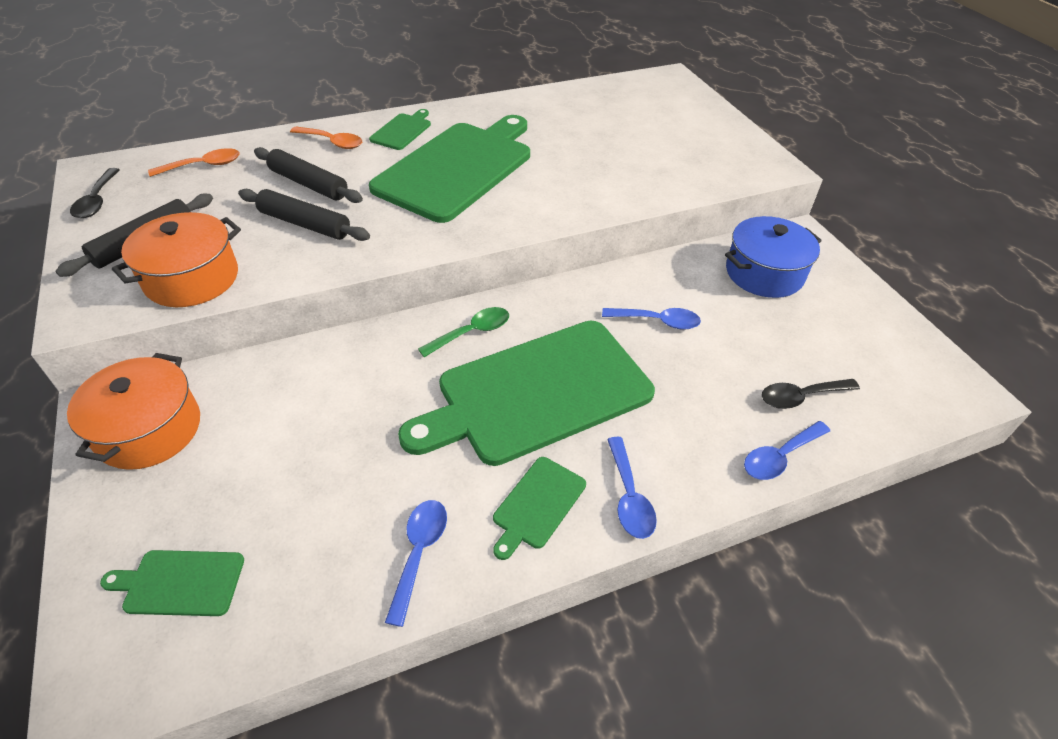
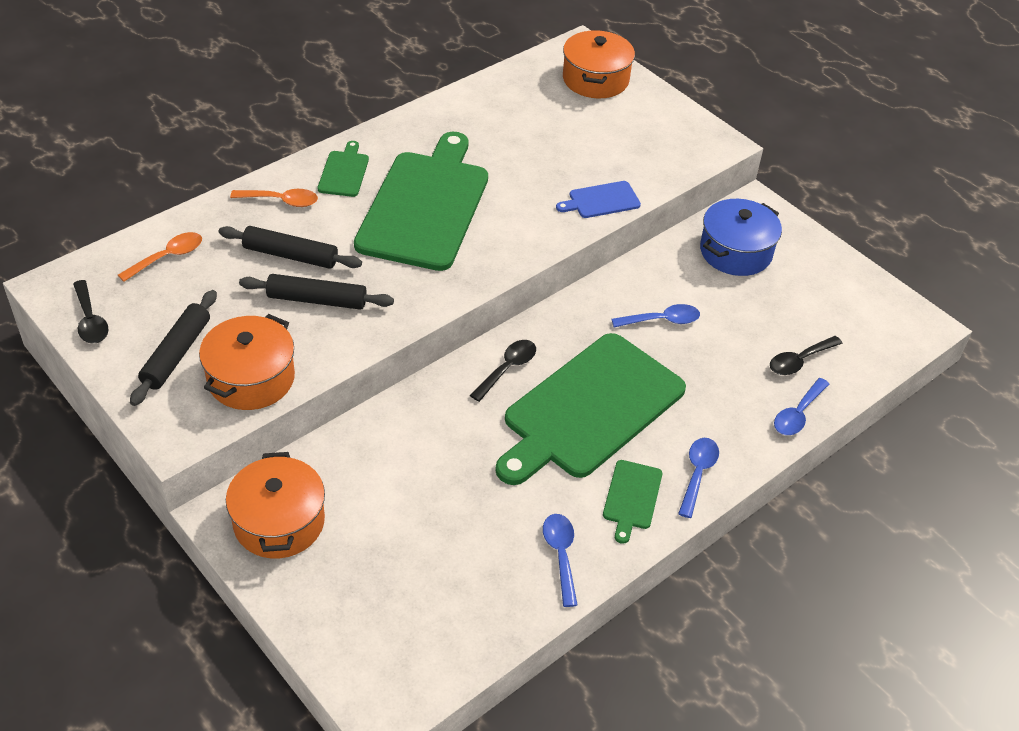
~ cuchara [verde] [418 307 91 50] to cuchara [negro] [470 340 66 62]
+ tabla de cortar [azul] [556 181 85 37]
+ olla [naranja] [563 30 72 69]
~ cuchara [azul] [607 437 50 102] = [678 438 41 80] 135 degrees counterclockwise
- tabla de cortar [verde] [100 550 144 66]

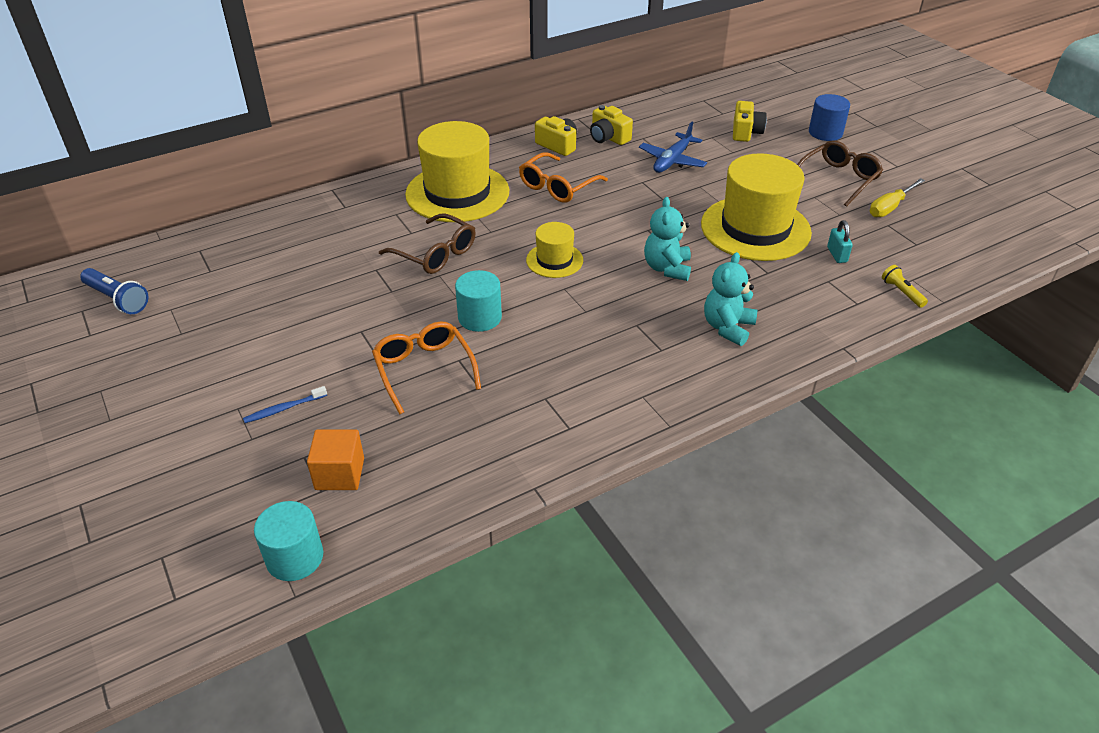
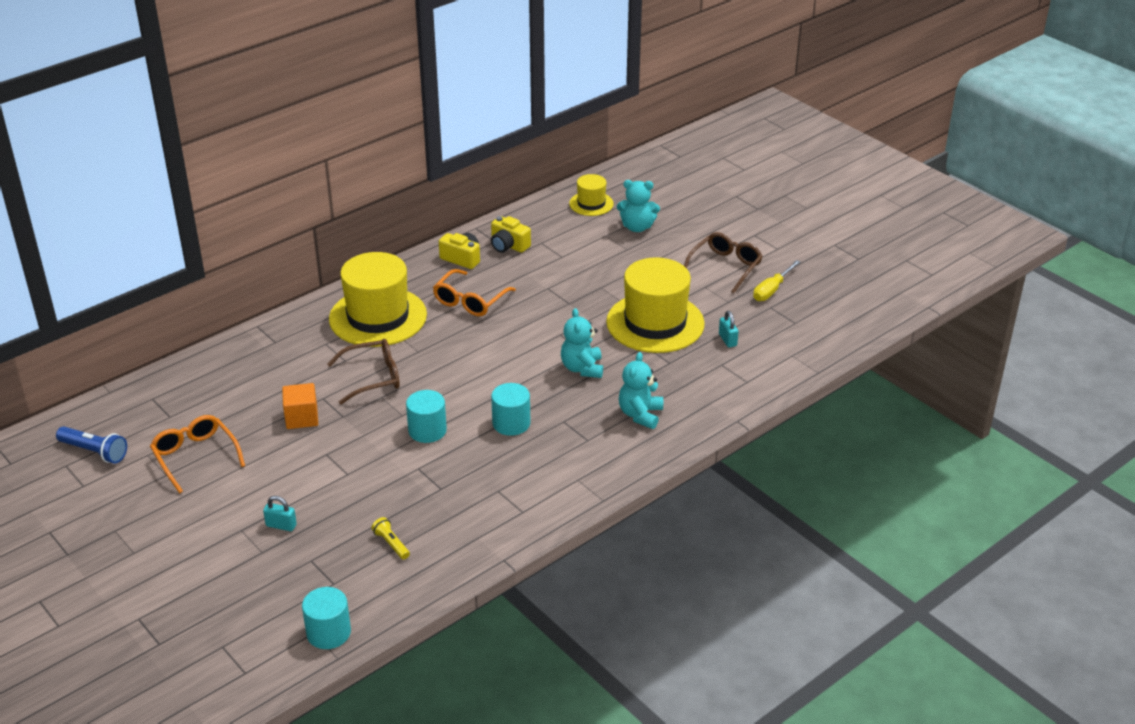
~ gafas [naranja] [372 321 109 93] to [150 415 95 78]
~ cepillo de dientes [azul] [243 386 84 37] to candado [turquesa] [263 496 34 35]
~ cubo [naranja] [307 429 57 61] to [282 383 36 46]
~ gafas [marrón] [379 214 97 60] = [327 339 73 66] 45 degrees counterclockwise
~ lámpara de mano [amarillo] [882 265 46 43] to [371 517 39 43]
+ cilindro [turquesa] [491 383 39 53]
~ sombrero [amarillo] [526 222 57 56] to [569 174 45 42]
~ cámara [amarillo] [733 101 34 41] to osito [turquesa] [617 180 43 52]
- avión [azul] [639 122 68 51]
- cilindro [azul] [809 94 41 47]

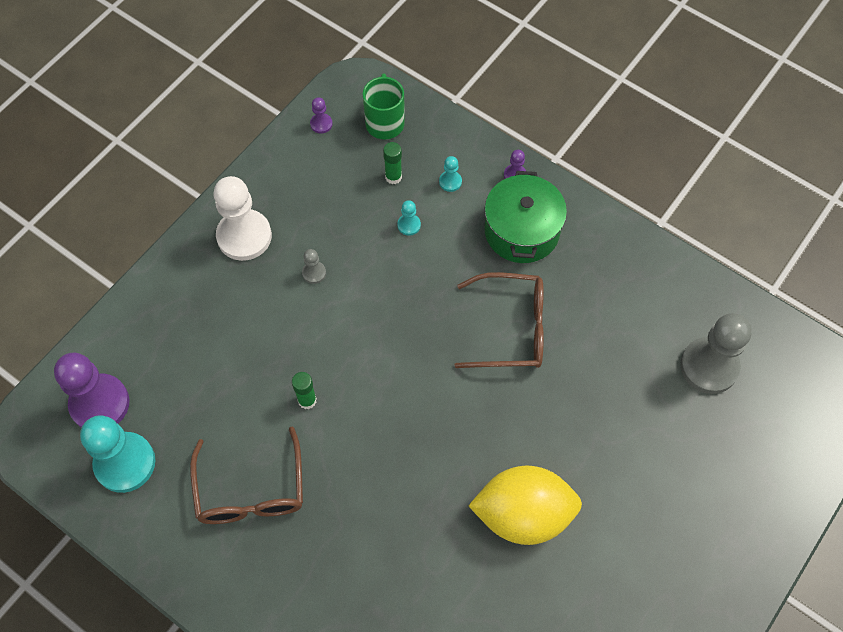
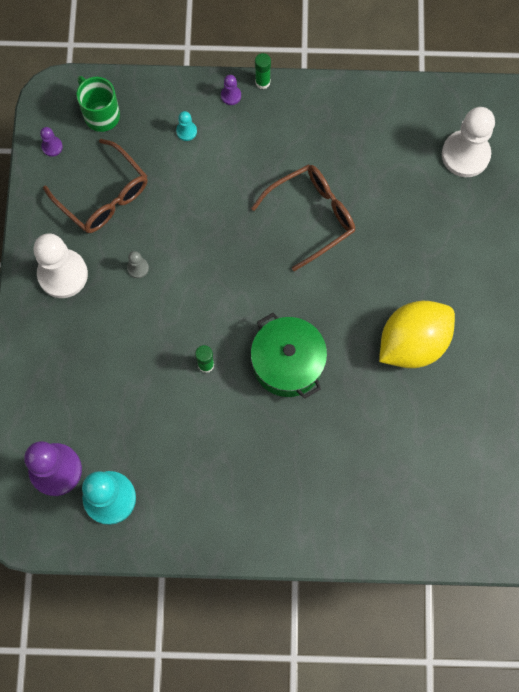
~ gafas [marrón] [190 426 113 98] to [43 139 105 94]
~ olla [verde] [484 171 83 92] to [251 313 76 86]
~ barra de pegamento [verde] [383 142 19 42] to [255 53 16 36]
~ peón [gris] [680 313 72 81] to peón [blanco] [442 107 53 70]
- peón [turquesa] [397 200 24 36]

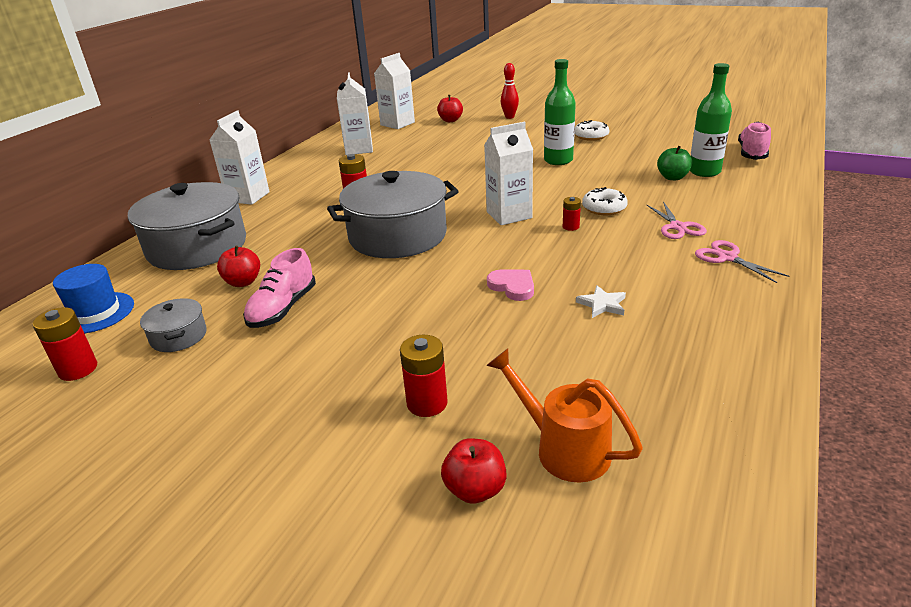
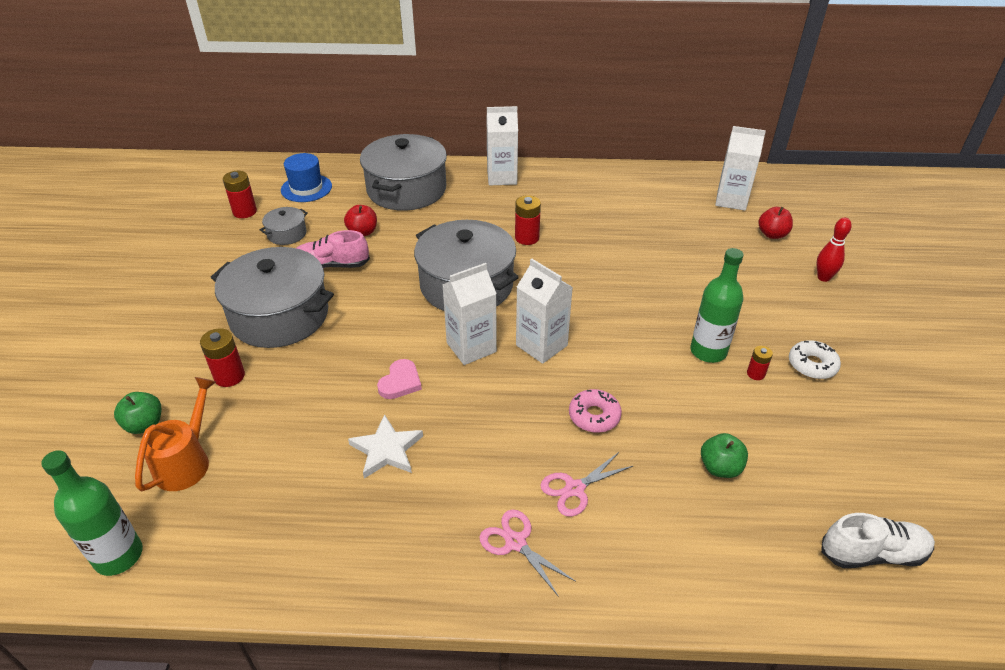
~ botella [verde] [690 63 42 114] to [41 450 102 126]
~ manzana [rojo] [441 438 66 66] to manzana [verde] [114 392 48 42]
+ olla [gris] [211 247 123 101]
~ estrella [blanco] [576 285 50 33] = [348 415 75 63] x1.52
~ cartón de leche [blanco] [337 72 36 83] to [442 263 55 102]
~ tijeras [rosa] [695 240 95 43] = [479 509 97 88] 75 degrees counterclockwise
~ rosquilla [blanco] [582 187 46 28] to rosquilla [rosa] [569 389 53 44]
~ pila [rojo] [563 197 18 34] to [747 346 26 34]
~ zapato [rosa] [738 122 33 38] to zapato [blanco] [821 513 114 55]

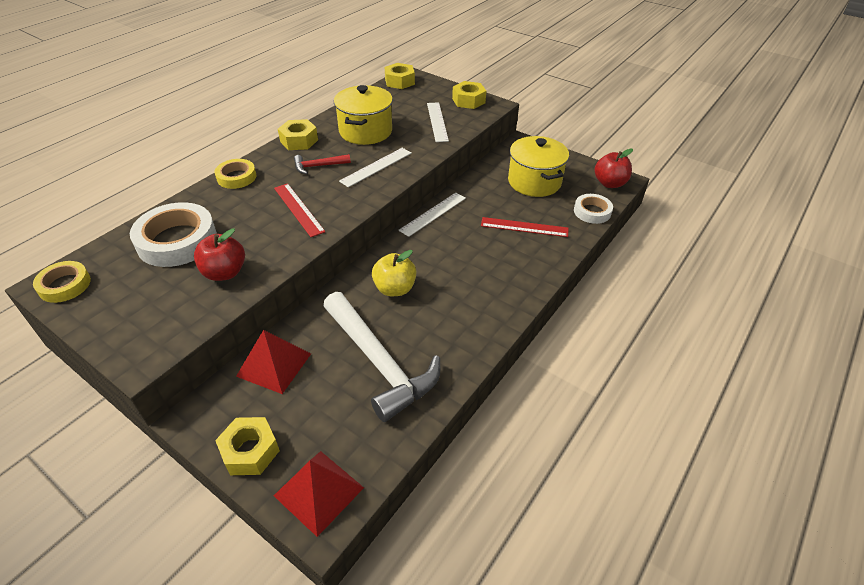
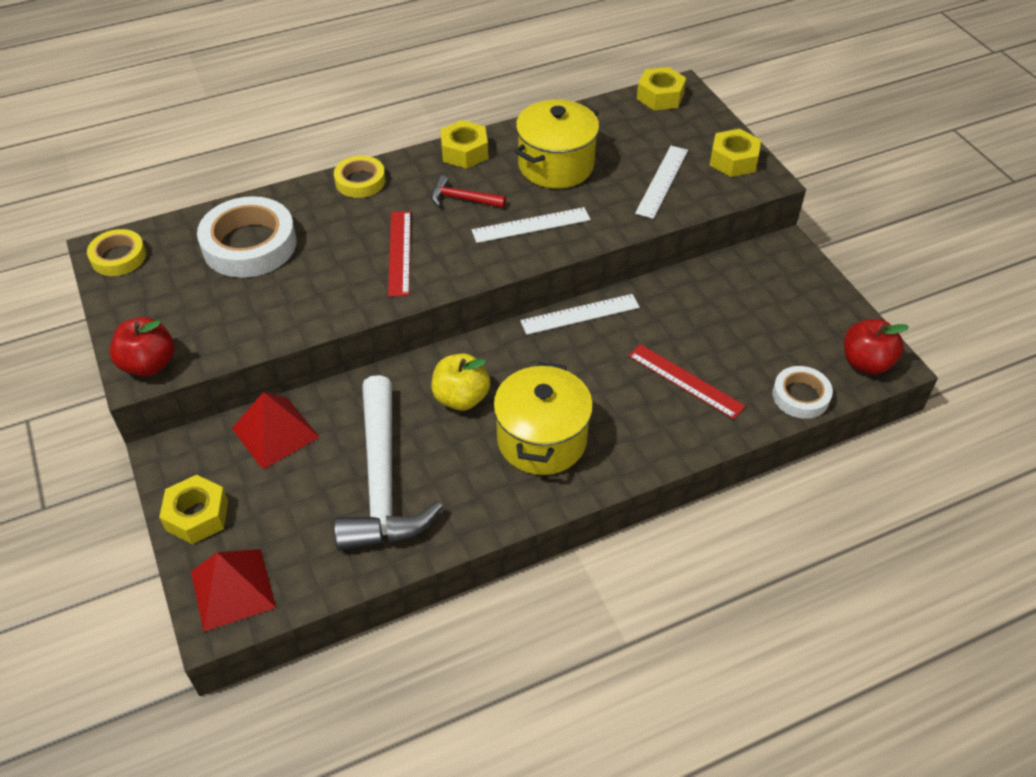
~ manzana [rojo] [194 228 51 53] to [110 317 64 60]
~ olla [amarillo] [508 136 61 61] to [493 362 100 113]

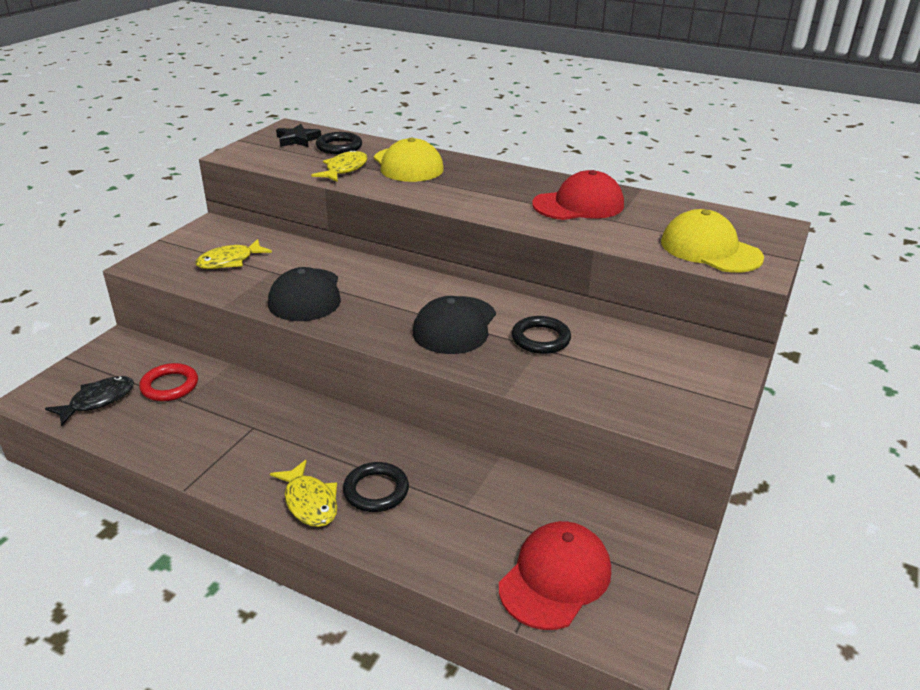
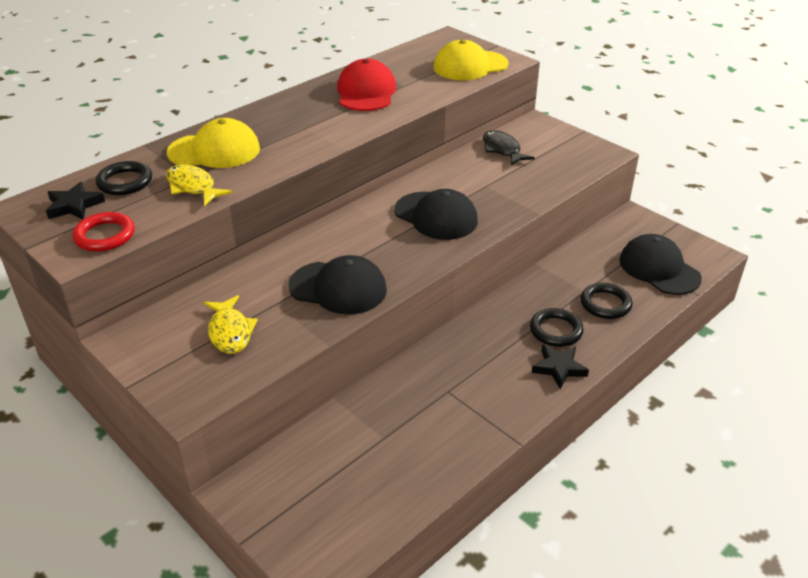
~ anillo [rojo] [139 363 59 38] to [72 212 63 39]
~ pez [negro] [45 376 89 50] to [483 130 52 36]
~ pez [amarillo] [270 460 67 67] to estrella [negro] [532 344 57 45]
~ anillo [negro] [512 316 59 38] to [581 283 52 36]
~ gorra [rojo] [499 521 112 109] to gorra [negro] [619 234 83 61]

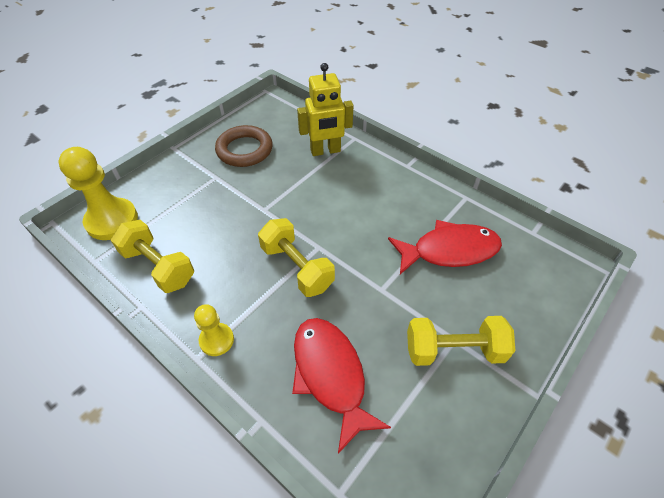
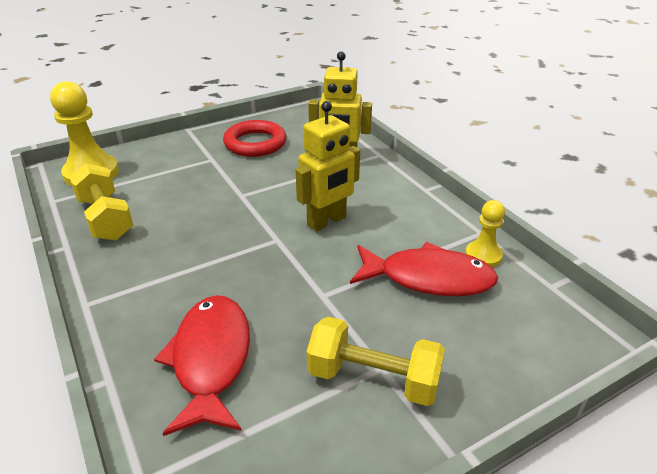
~ anillo [marrón] [215 125 58 42] to anillo [rojo] [223 120 64 37]
+ robot [amarillo] [296 101 64 130]
~ peón [amarillo] [194 304 40 52] to [465 200 40 67]
- mancuerna [amarillo] [258 218 77 79]

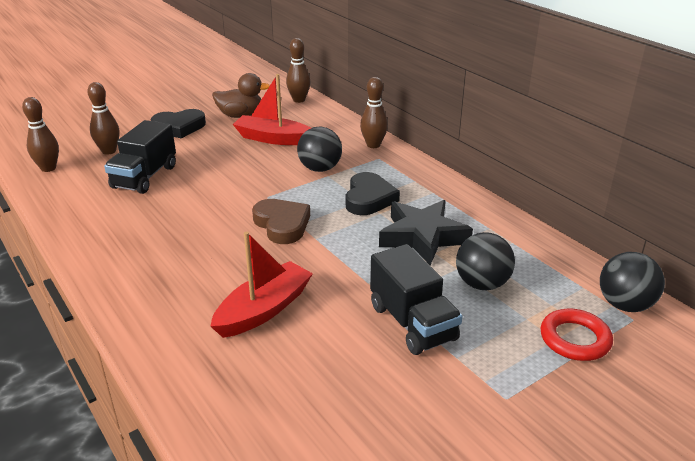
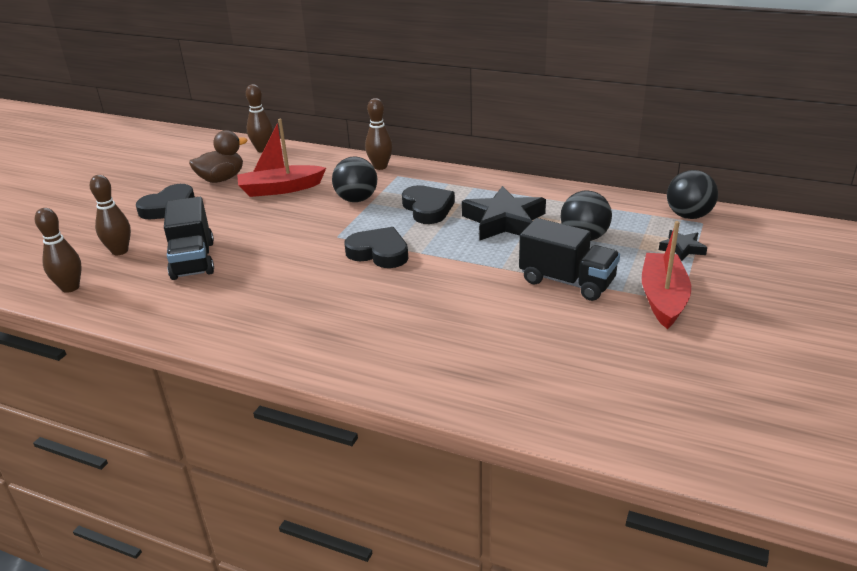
~ corazón [marrón] [252 199 58 45] to corazón [negro] [344 227 64 41]
~ barco [rojo] [211 231 102 107] to [642 221 49 108]
~ anillo [rojo] [541 309 72 52] to estrella [negro] [659 230 48 31]

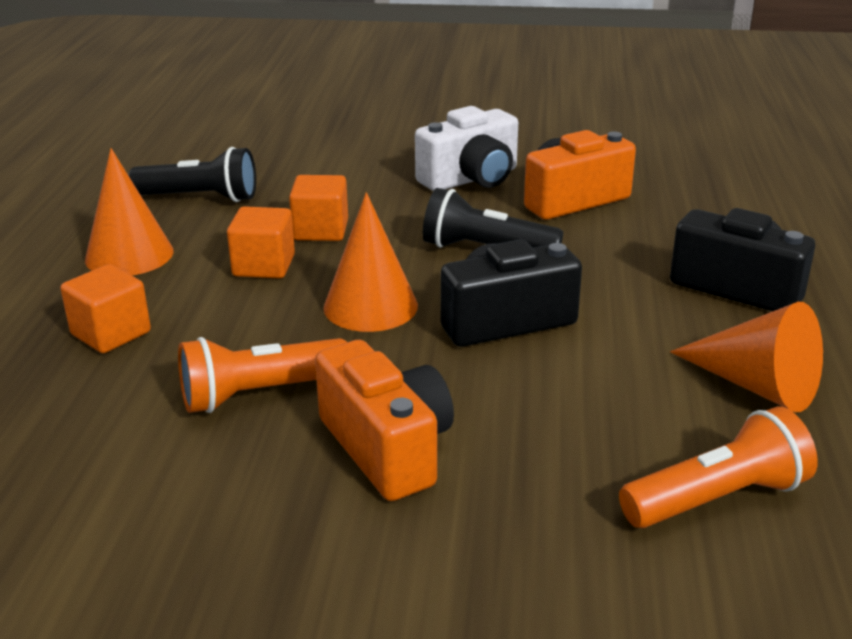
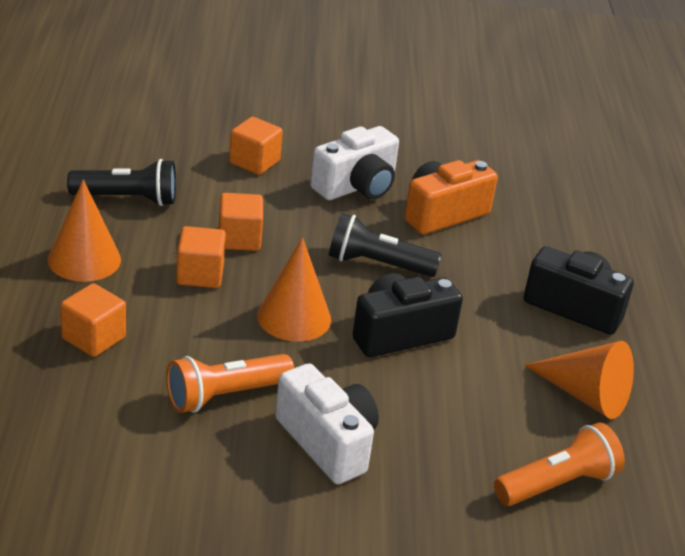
+ cubo [naranja] [229 117 54 58]
~ cámara [naranja] [315 340 139 161] to cámara [blanco] [275 363 104 121]

